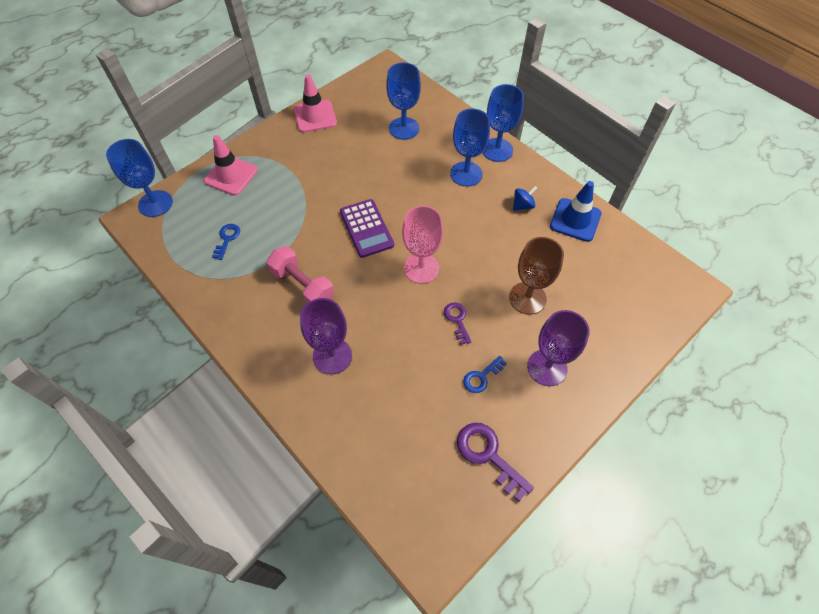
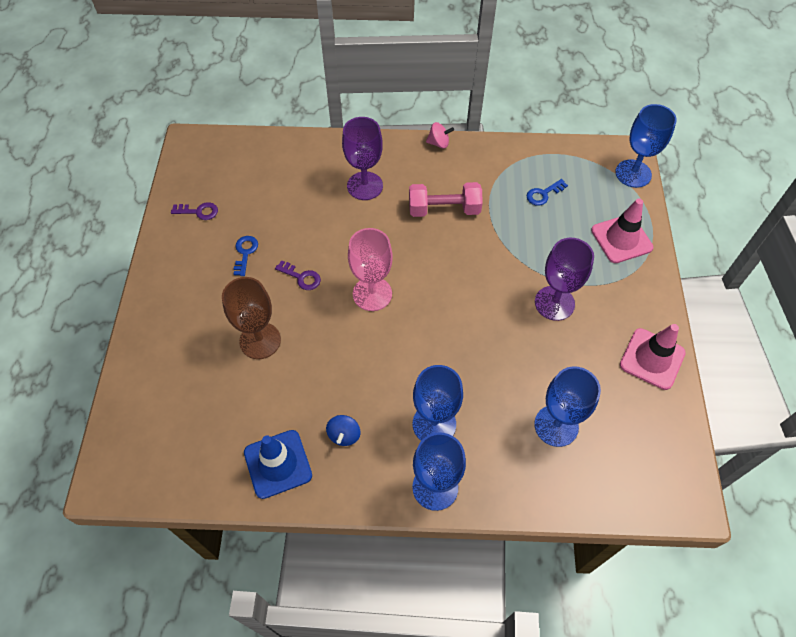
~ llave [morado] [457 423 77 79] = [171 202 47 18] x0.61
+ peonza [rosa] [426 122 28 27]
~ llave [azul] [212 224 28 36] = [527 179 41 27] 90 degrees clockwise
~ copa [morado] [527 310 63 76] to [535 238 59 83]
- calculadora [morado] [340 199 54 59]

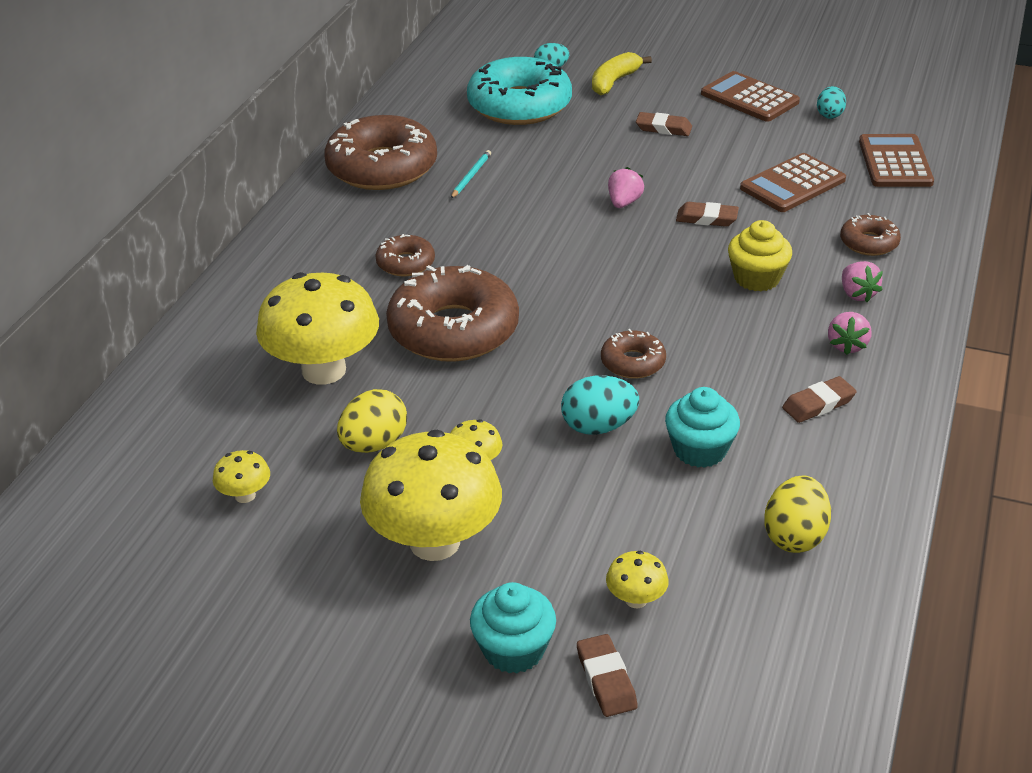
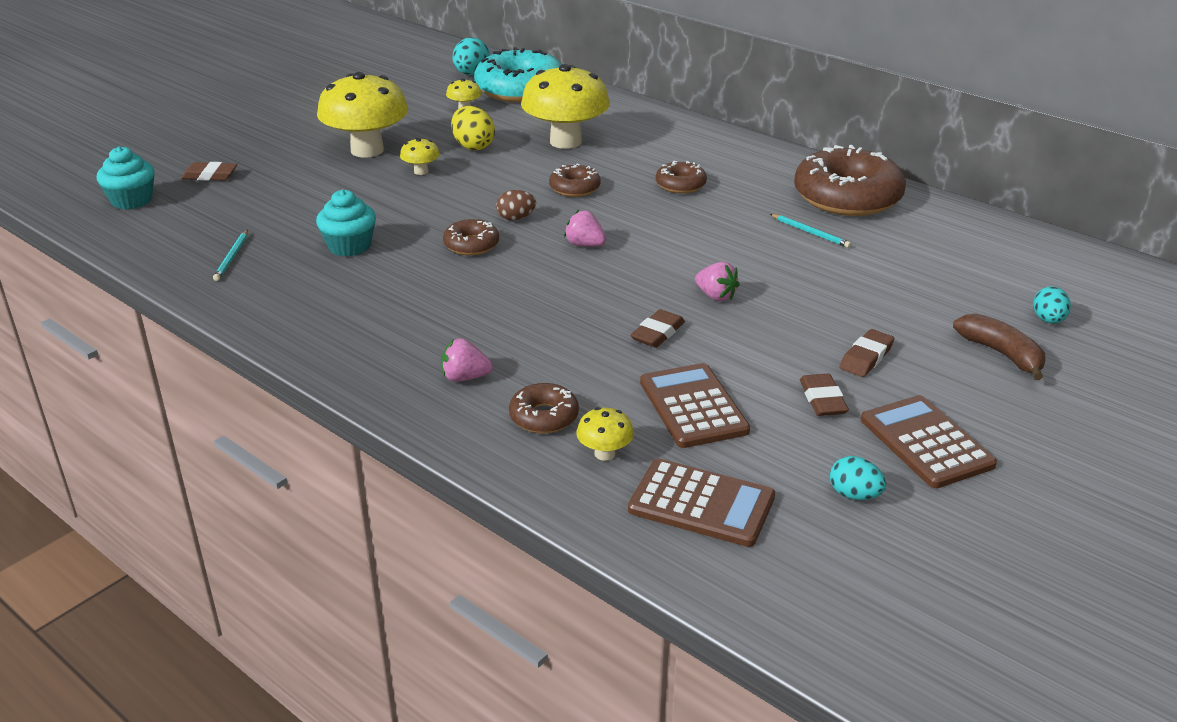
~ magdalena [turquesa] [470 582 86 91] to [97 146 58 63]
~ huevo [amarillo] [764 475 67 78] to lápiz [turquesa] [213 230 35 51]
~ huevo [turquesa] [561 375 78 60] to [452 37 38 38]
~ rosquilla [turquesa] [467 57 105 68] to [474 47 88 55]
+ huevo [marrón] [496 190 40 30]
~ rosquilla [marrón] [386 265 133 97] = [549 164 52 33] x0.48
~ fresa [rosa] [828 312 43 43] to [564 210 42 36]
~ seta [amarillo] [606 551 63 57] to [576 407 58 54]
~ goma de borrar [marrón] [782 376 75 47] to [800 374 49 42]
~ calculadora [marrón] [701 71 99 51] = [861 395 136 93] 90 degrees counterclockwise
~ plátano [amarillo] [592 52 60 43] to plátano [marrón] [953 313 92 67]
- magdalena [amarillo] [728 220 64 71]

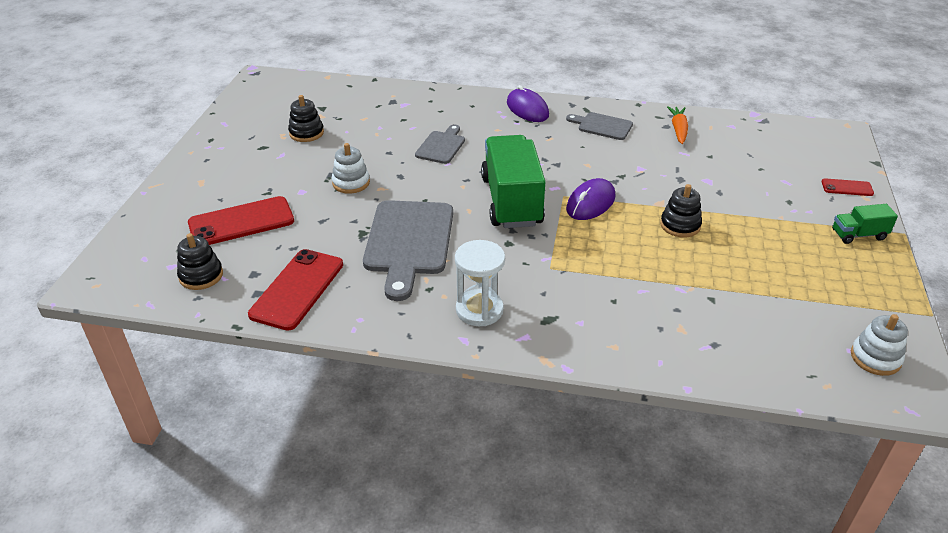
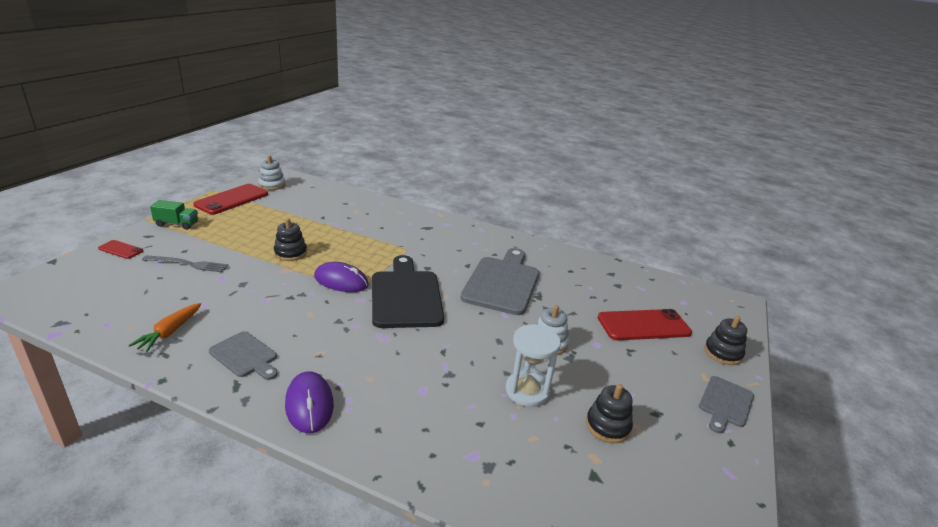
+ tenedor [gris] [142 255 86 17]
~ móvil [rojo] [248 249 95 82] to [193 184 75 31]
~ ratón [morado] [566 178 49 42] = [314 262 55 30] 60 degrees clockwise
~ camión [verde] [481 135 65 93] to tabla de cortar [negro] [372 255 72 73]
~ reloj de arena [blanco] [455 240 50 86] to [506 324 55 83]
~ tabla de cortar [gris] [415 125 50 39] to [699 376 55 57]
~ juguete apilable [negro] [177 233 46 57] to [704 316 43 49]

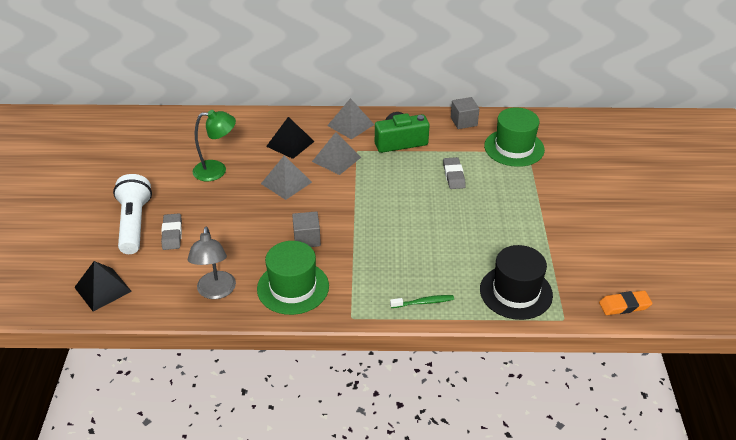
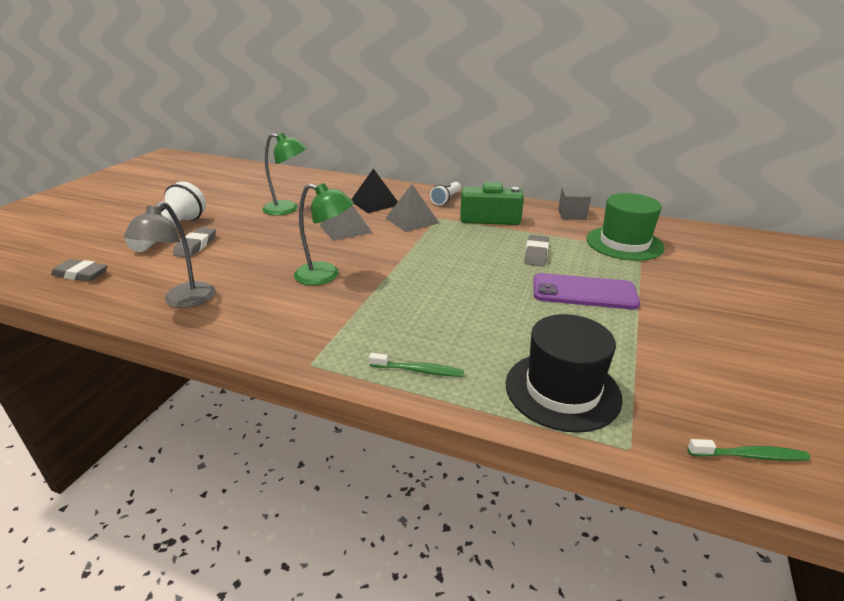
~ pirámide [negro] [74 261 58 51] to goma de borrar [gris] [51 259 57 23]
~ cubo [gris] [292 211 29 36] to lámpara [verde] [294 183 60 102]
~ pirámide [gris] [327 98 48 42] to lámpara de mano [blanco] [430 182 31 23]
+ móvil [morado] [534 273 106 37]
~ goma de borrar [naranja] [599 291 54 24] to cepillo de dientes [verde] [687 439 123 22]
- sombrero [verde] [257 241 72 74]

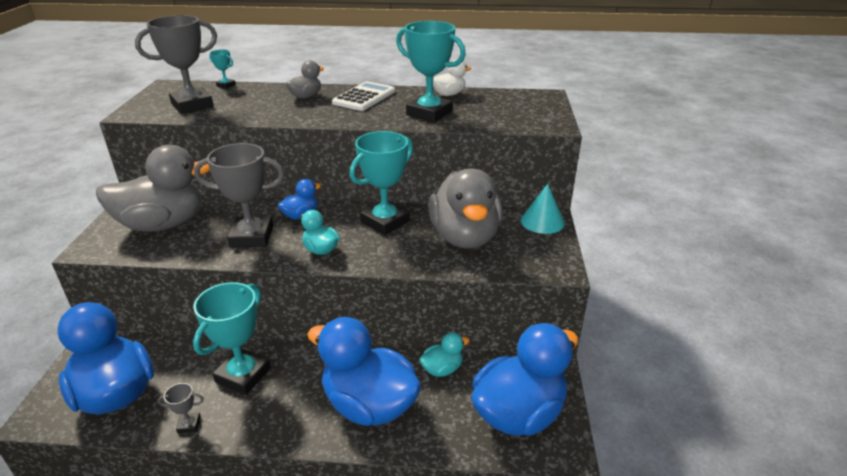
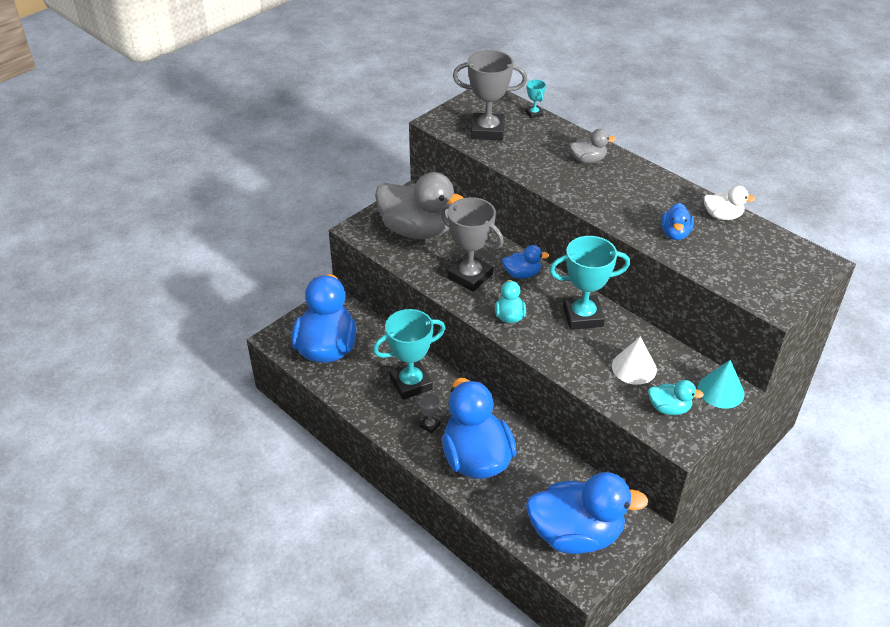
~ trofeo [gris] [158 383 46 50] to [415 393 29 40]
~ pato [gris] [428 169 75 79] to cono [blanco] [612 337 45 48]
~ pato [turquesa] [419 333 51 44] to [648 380 56 35]
~ trofeo [turquesa] [396 21 70 101] to pato [azul] [661 203 33 37]
- calculadora [blanco] [332 81 63 30]

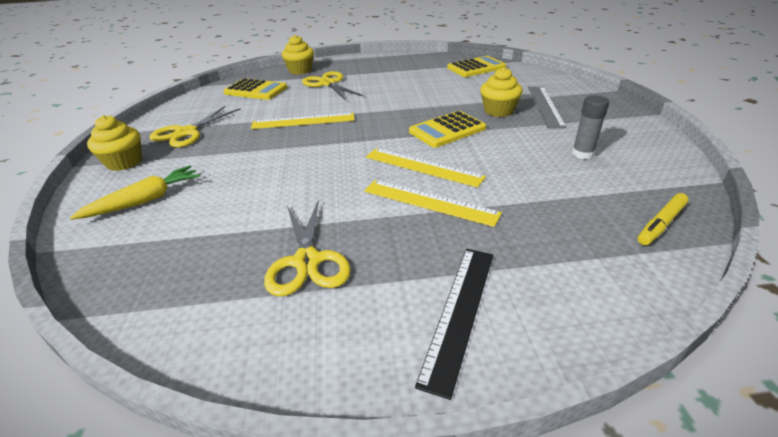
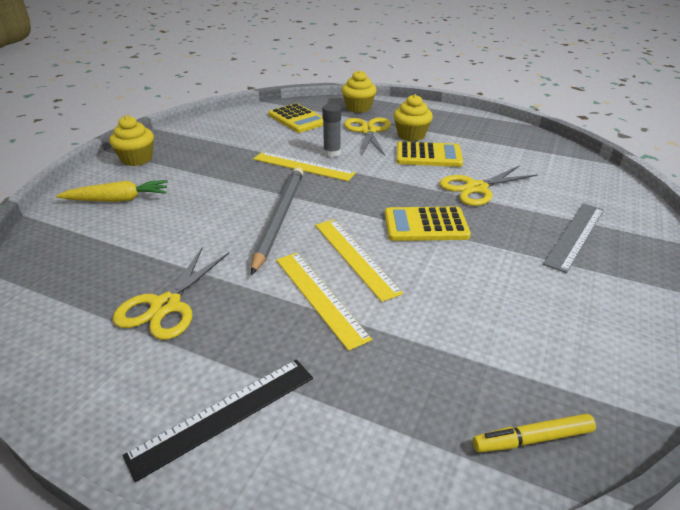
+ lápiz [gris] [251 167 52 108]
~ barra de pegamento [gris] [572 95 37 64] to [322 104 19 53]
~ magdalena [amarillo] [480 67 43 50] to [394 94 39 47]
~ calculadora [amarillo] [447 56 59 21] to [397 141 66 26]
~ tijeras [amarillo] [149 106 92 41] to [439 165 99 41]

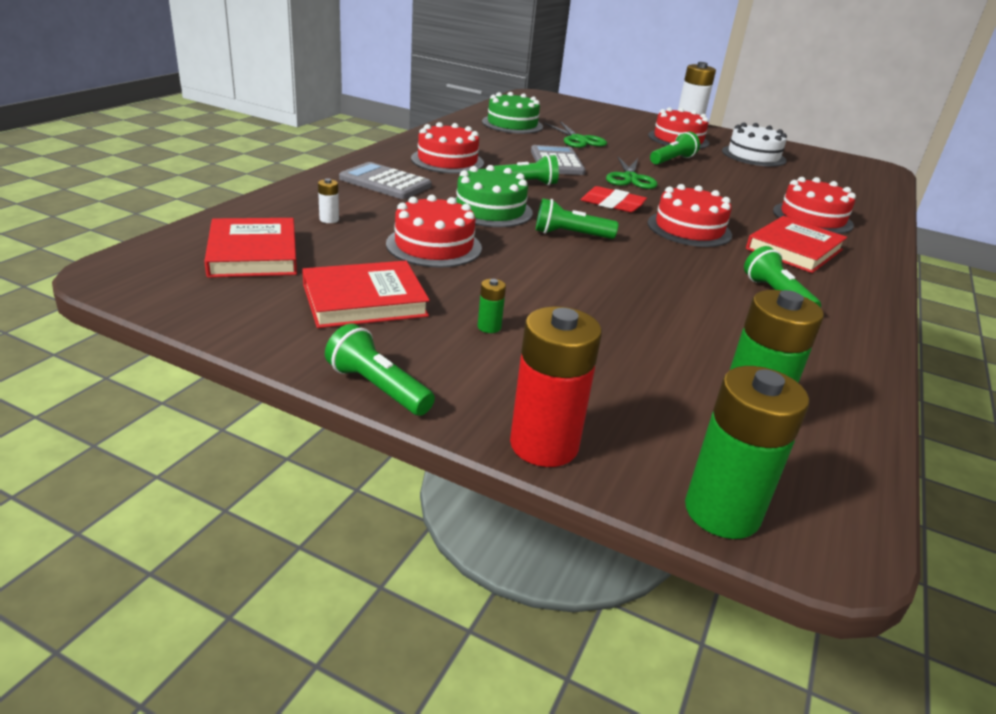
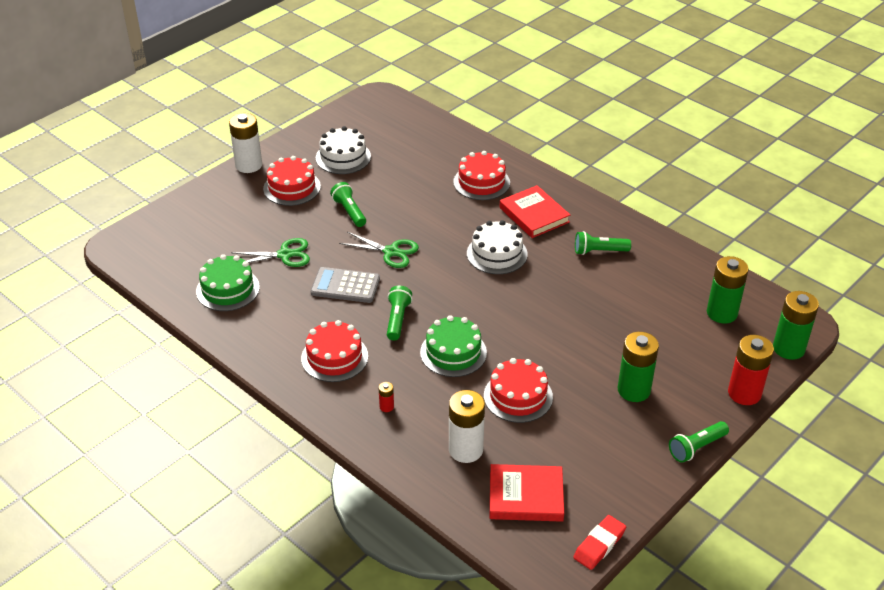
~ calculadora [gris] [339 162 92 37] to pila [rojo] [379 382 15 30]
~ pila [blanco] [318 178 21 45] = [449 390 36 73] x2.30
~ tarta [rojo] [647 184 85 63] to tarta [blanco] [467 220 61 54]
~ goma de borrar [rojo] [581 186 66 26] to [573 515 53 55]
~ pila [verde] [478 279 28 54] = [618 332 41 70] x2.30
- libro [rojo] [302 261 128 67]
- lámpara de mano [verde] [536 198 82 41]

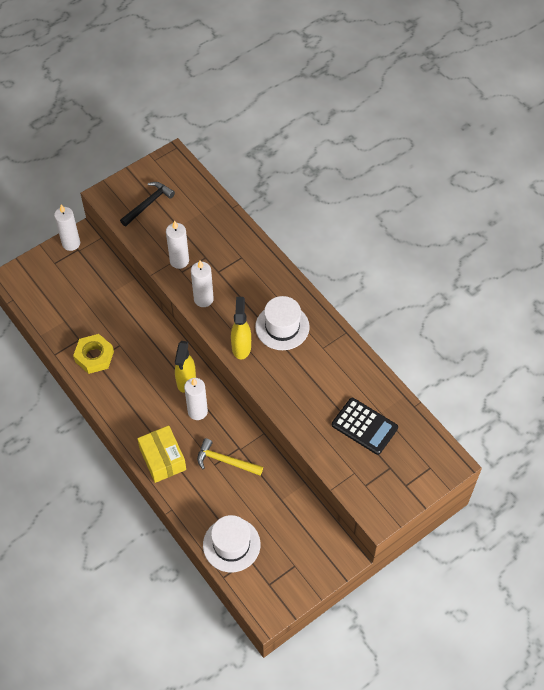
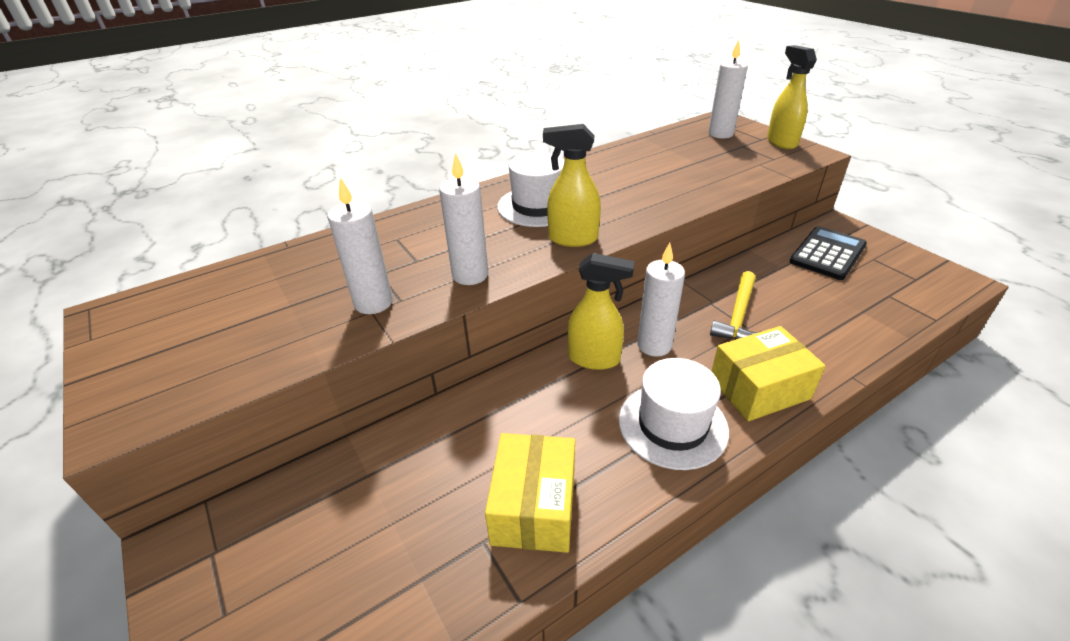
~ tuerca [amarillo] [73 334 41 40] to caja [amarillo] [485 433 90 120]
~ sombrero [blanco] [203 515 57 57] to [619 358 110 112]
~ vela [blanco] [54 205 26 46] to [708 40 40 99]
+ pulverizador [amarillo] [767 45 50 104]
~ calculadora [negro] [332 398 66 57] to [790 226 77 54]
- martillo [negro] [120 182 55 44]

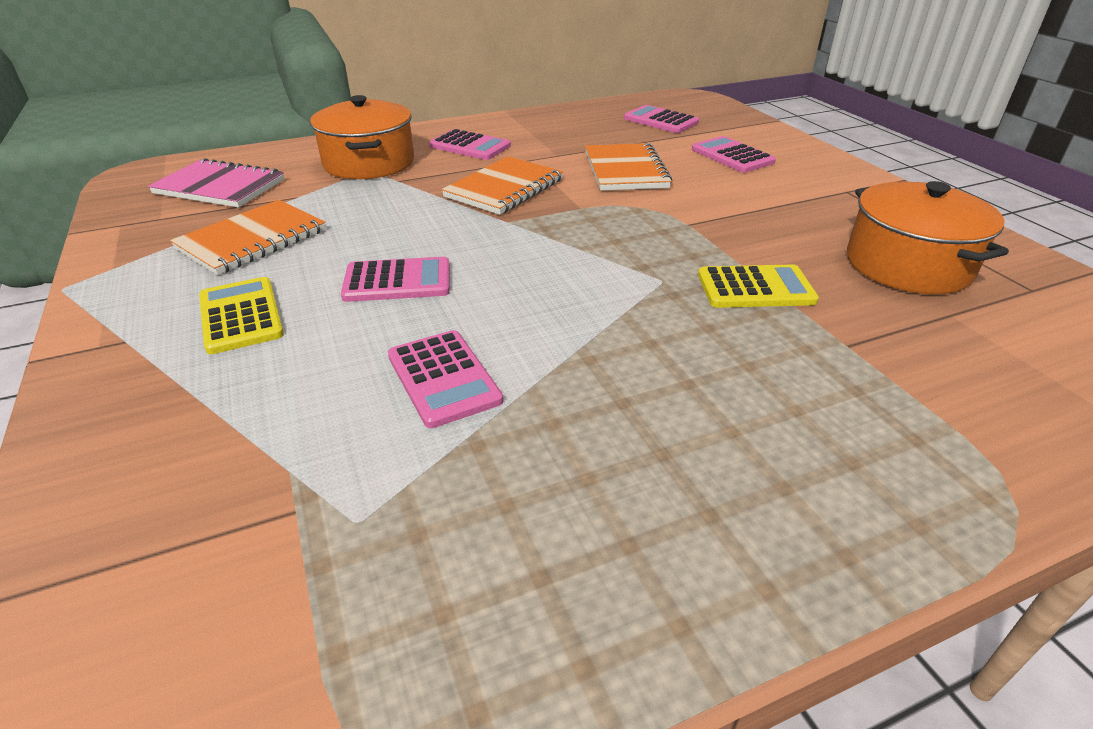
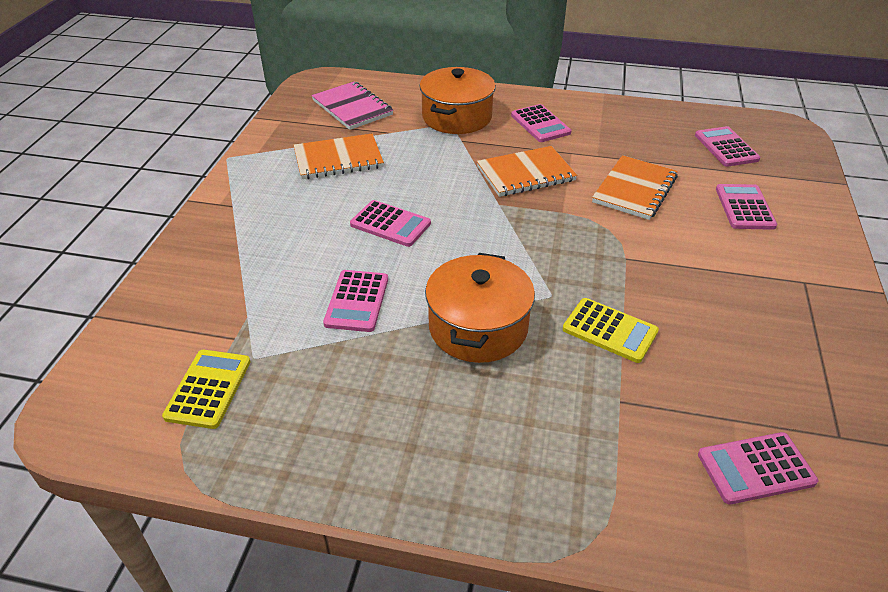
~ calculadora [amarillo] [199 277 85 77] to [162 350 88 79]
~ olla [naranja] [847 181 162 113] to [425 253 110 110]
+ calculadora [rosa] [698 432 120 73]

